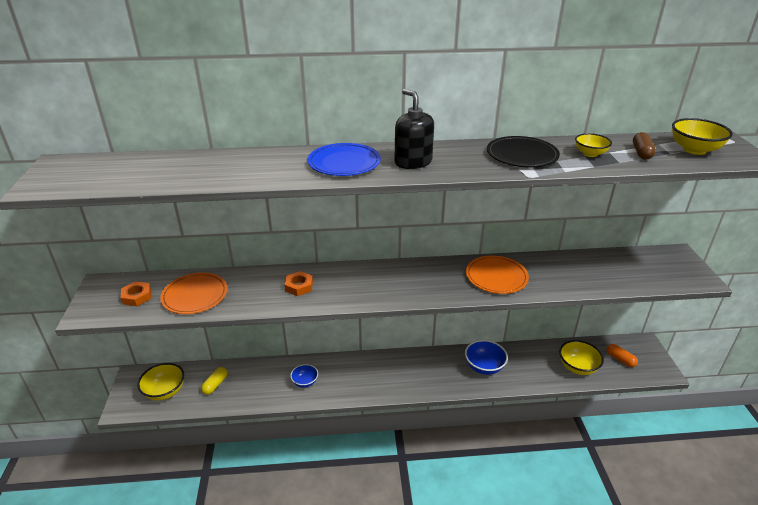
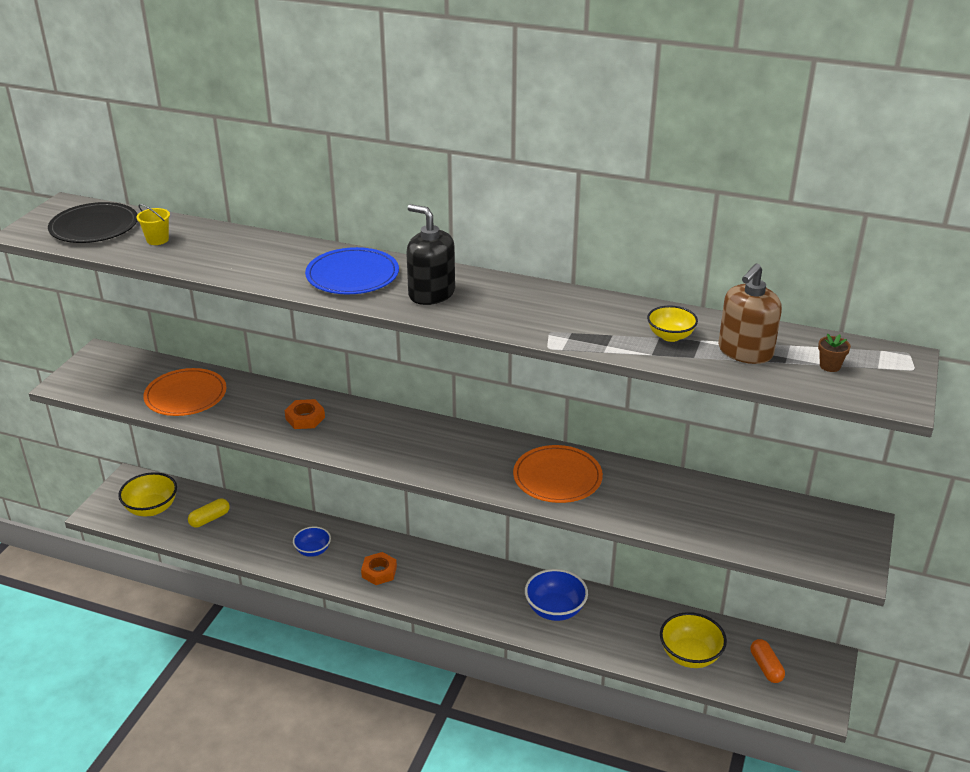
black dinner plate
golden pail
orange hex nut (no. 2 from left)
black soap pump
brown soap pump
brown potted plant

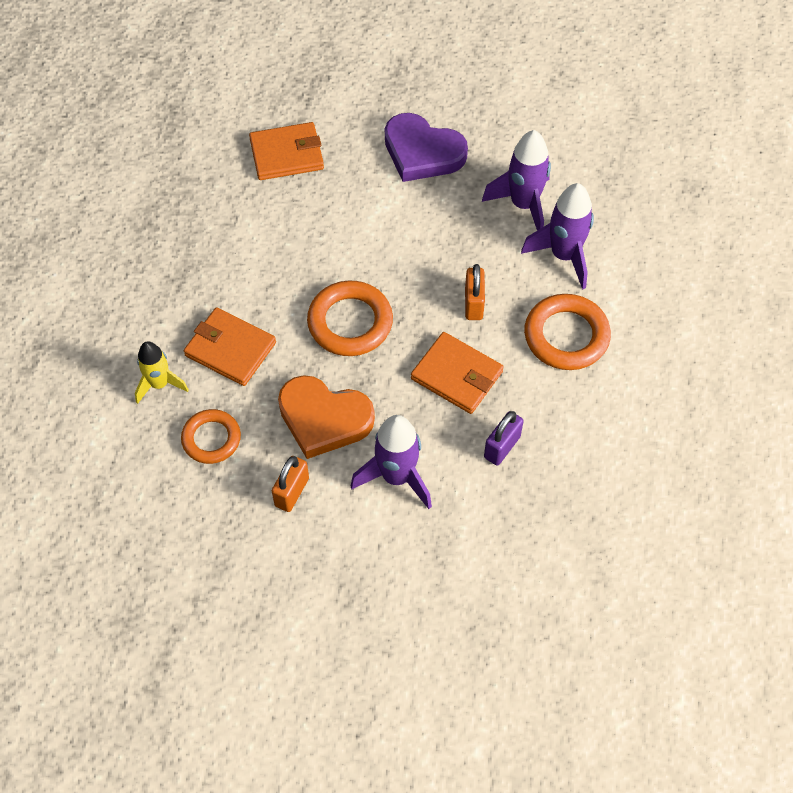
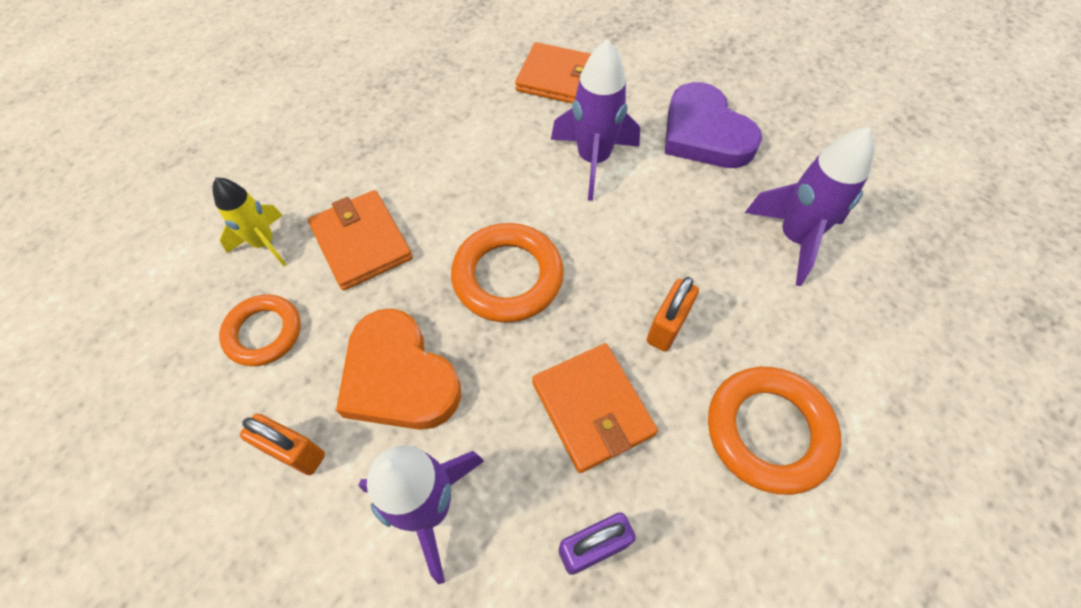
orange small lock (no. 1 from left)
purple spaceship (no. 2 from left)

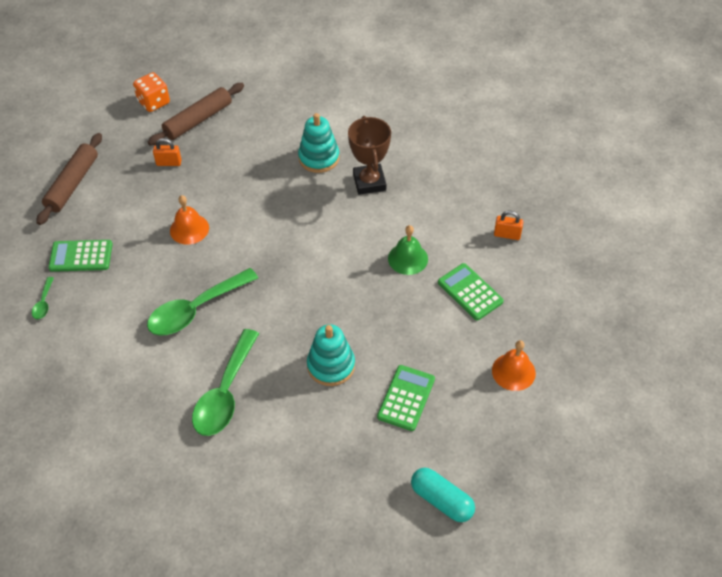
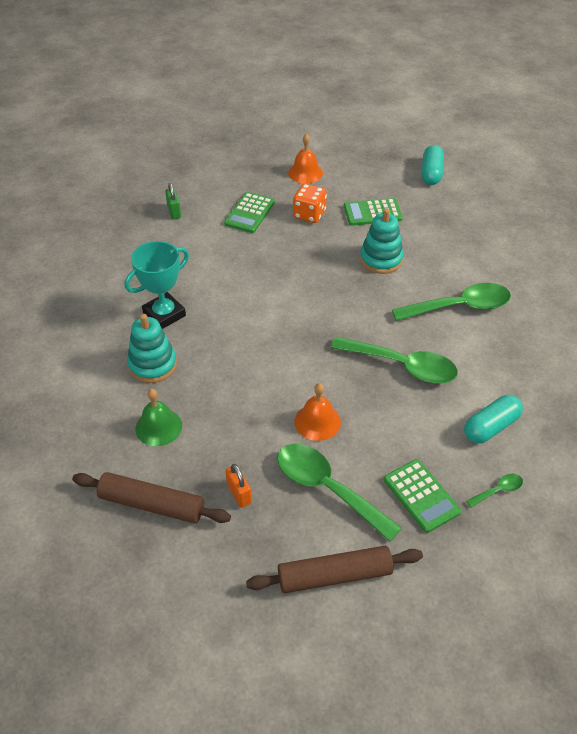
teal award cup
emerald hand bell
emerald small lock
emerald teaspoon (no. 1 from left)
orange game die
teal pill shape (no. 2 from left)

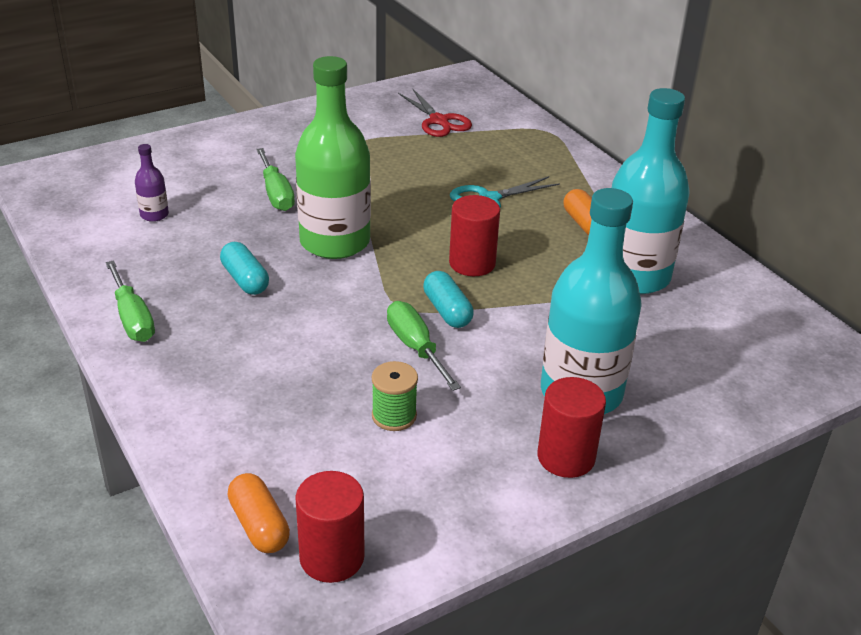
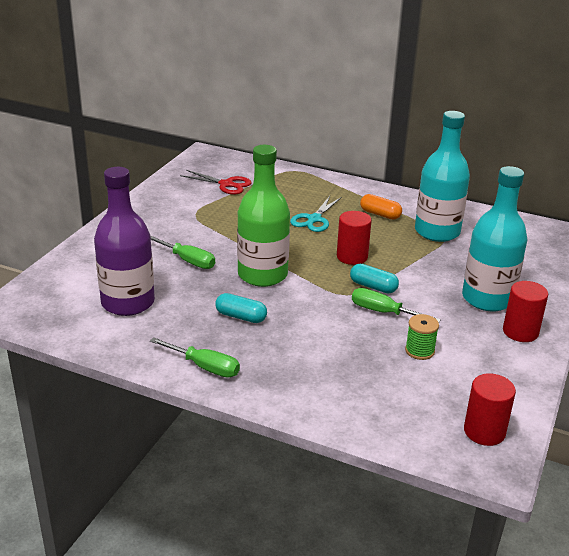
purple bottle
orange pill shape (no. 1 from left in the first image)

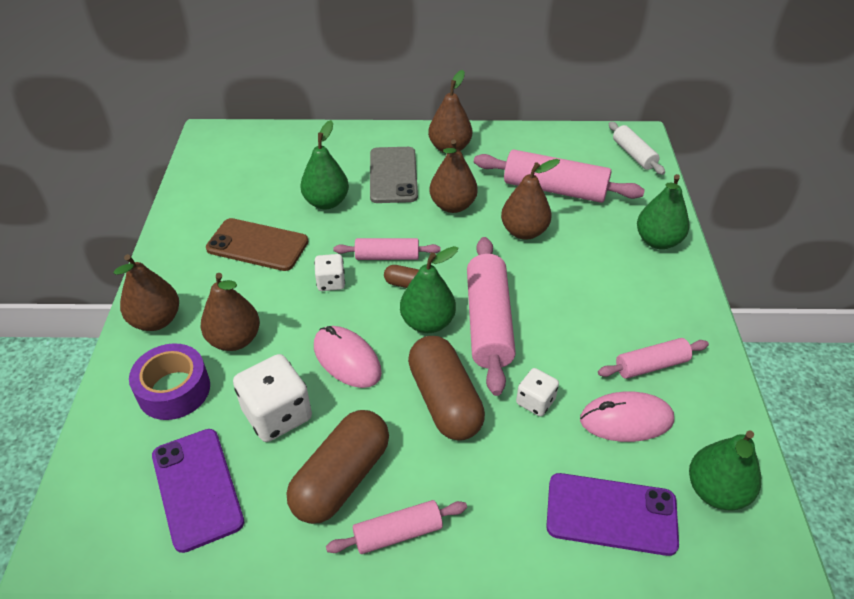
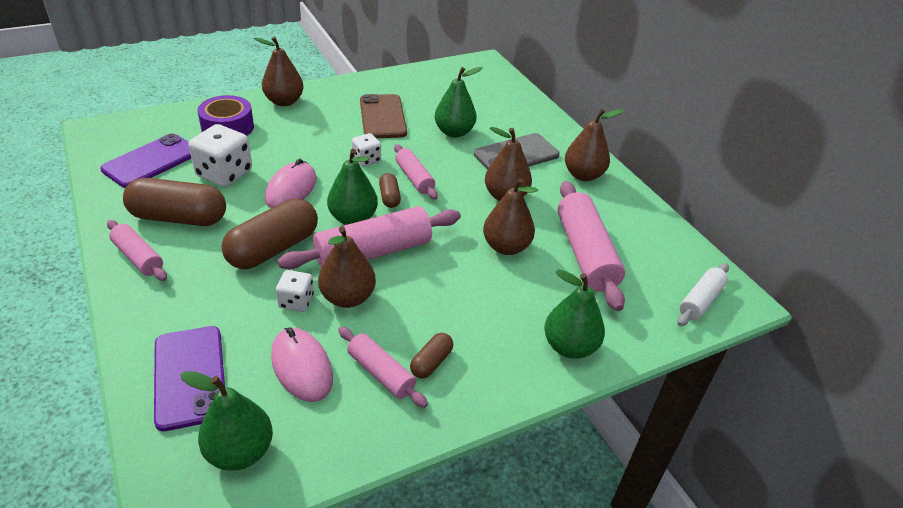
brown pear (no. 2 from left)
brown pill shape (no. 4 from left)

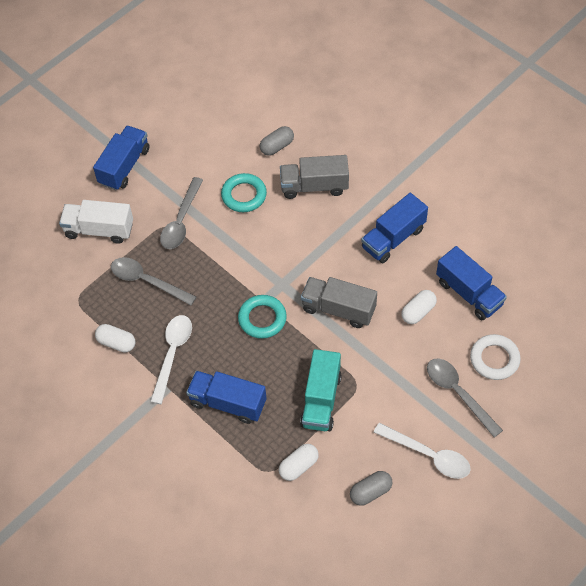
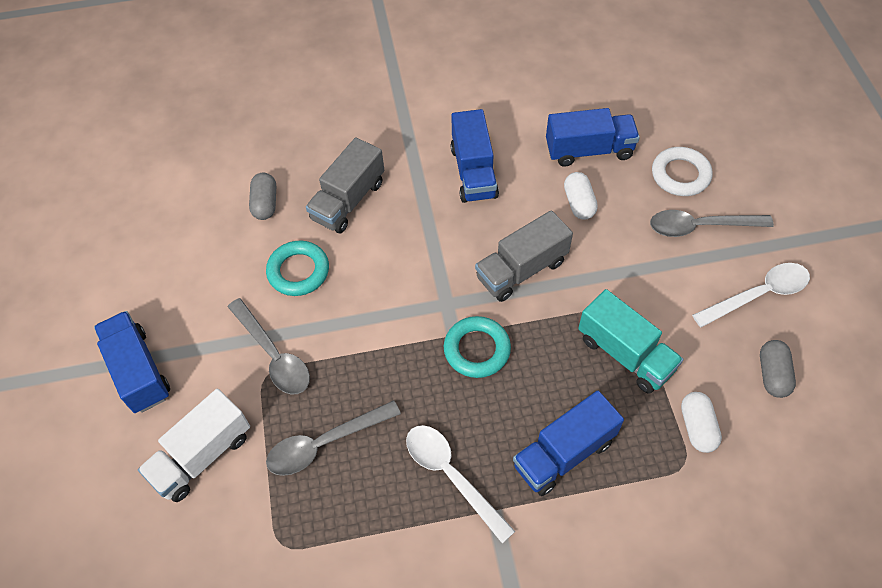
white pill shape (no. 1 from left in the first image)

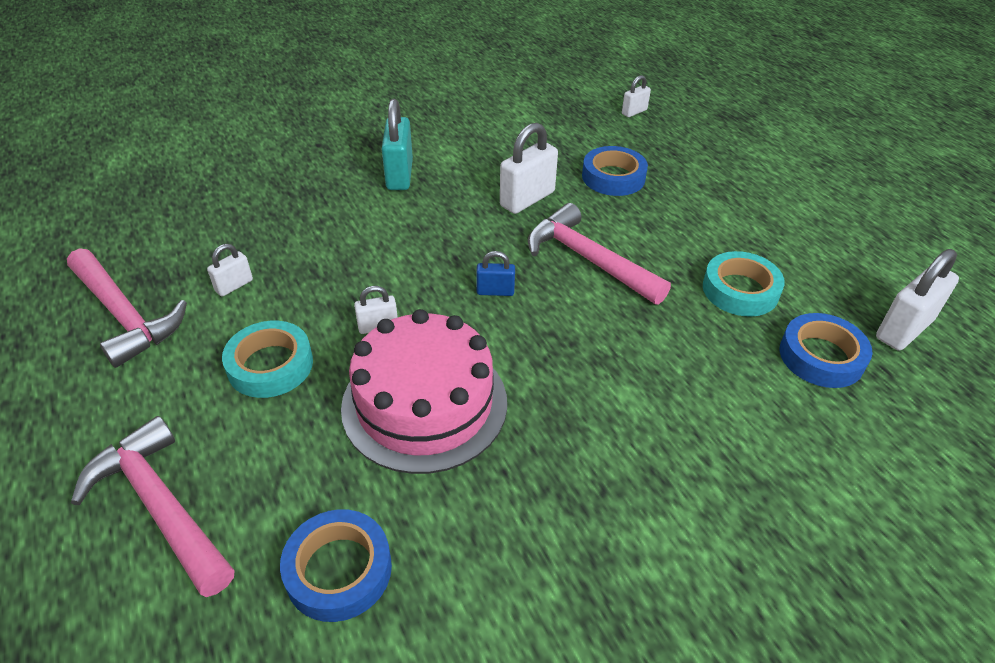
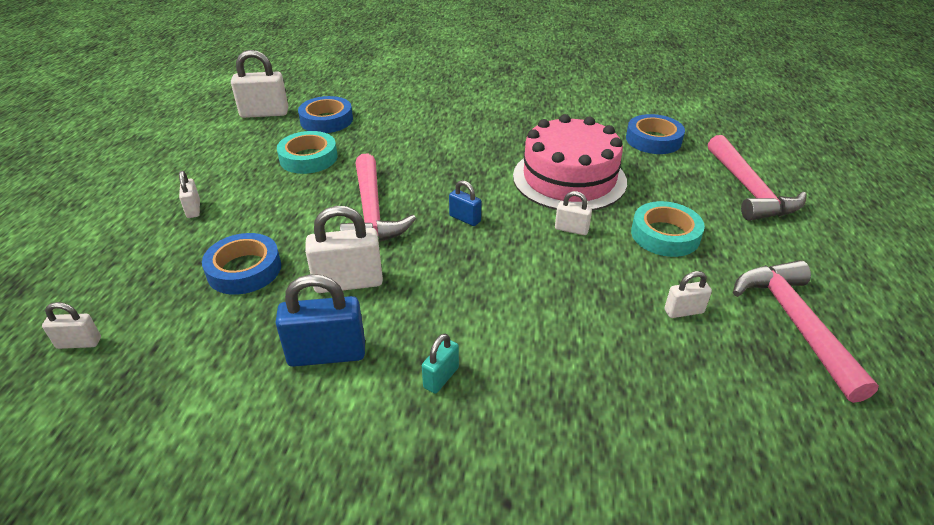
white small lock (no. 2 from left)
blue small lock (no. 1 from left)
teal small lock

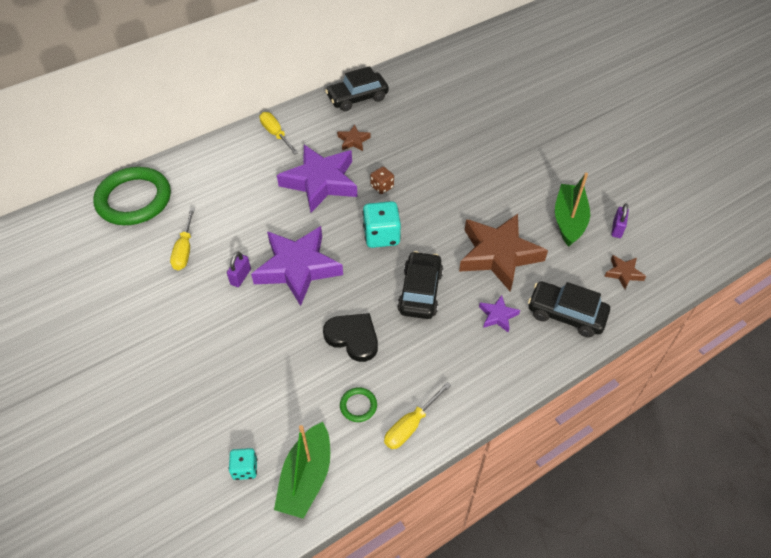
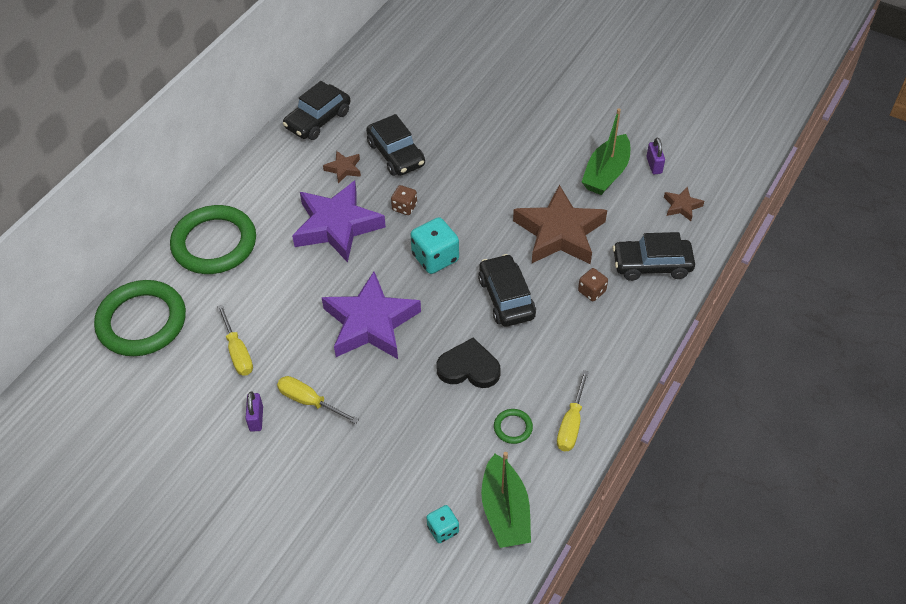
emerald hoop (no. 2 from left)
purple small lock (no. 1 from left)
golden screwdriver (no. 2 from left)
black automobile (no. 2 from left)
brown game die (no. 2 from left)
emerald toy boat (no. 2 from left)

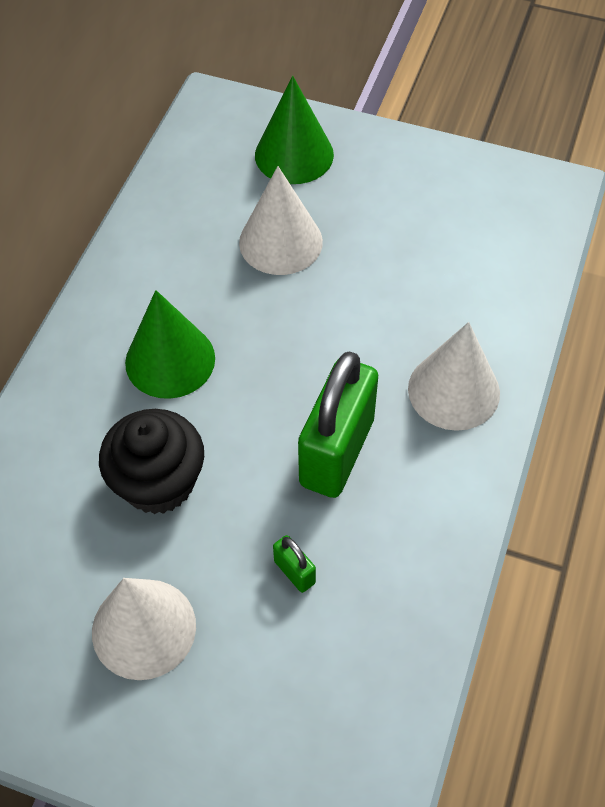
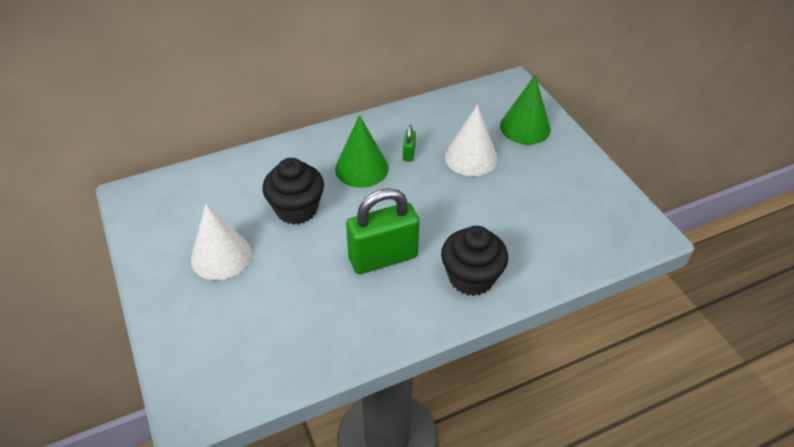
emerald small lock (no. 2 from left)
black cupcake (no. 2 from left)

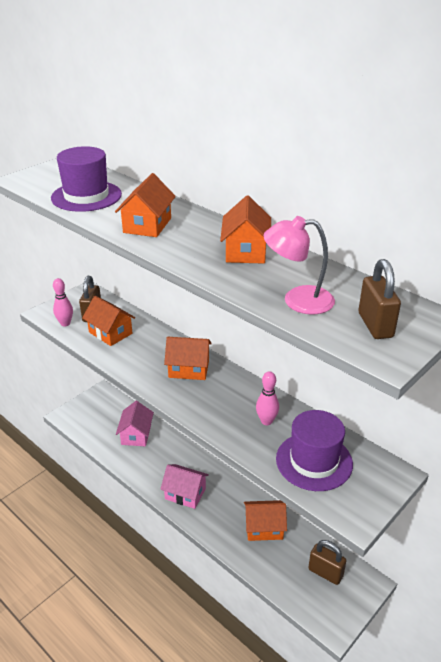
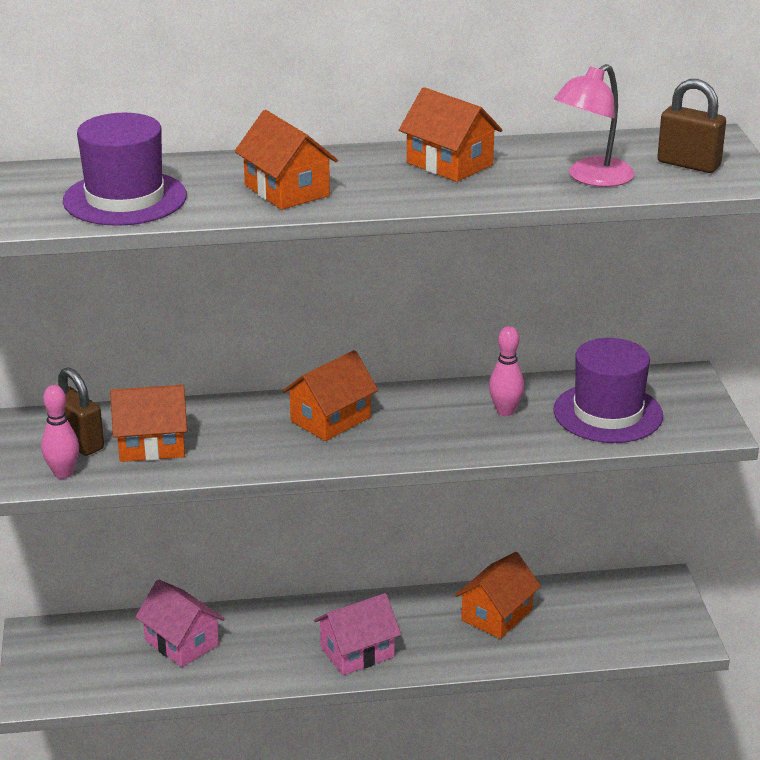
brown small lock (no. 2 from left in the first image)

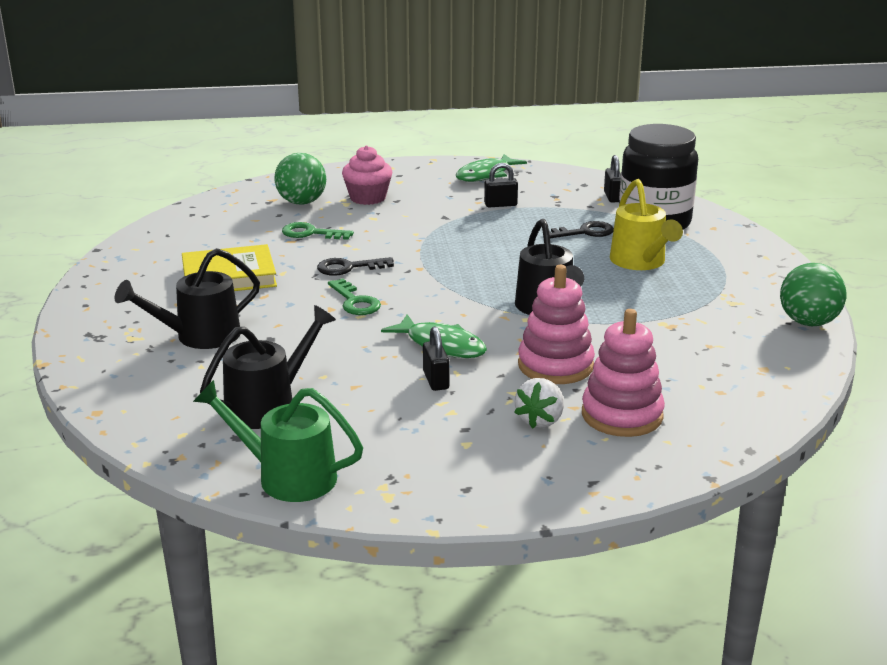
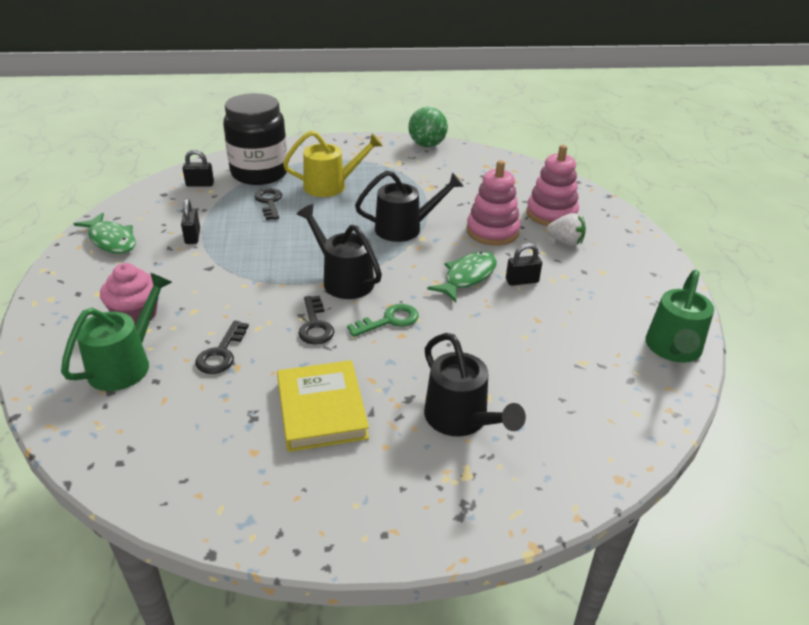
emerald sprinkling can (no. 1 from left)
black key (no. 1 from left)
black sprinkling can (no. 1 from left)

